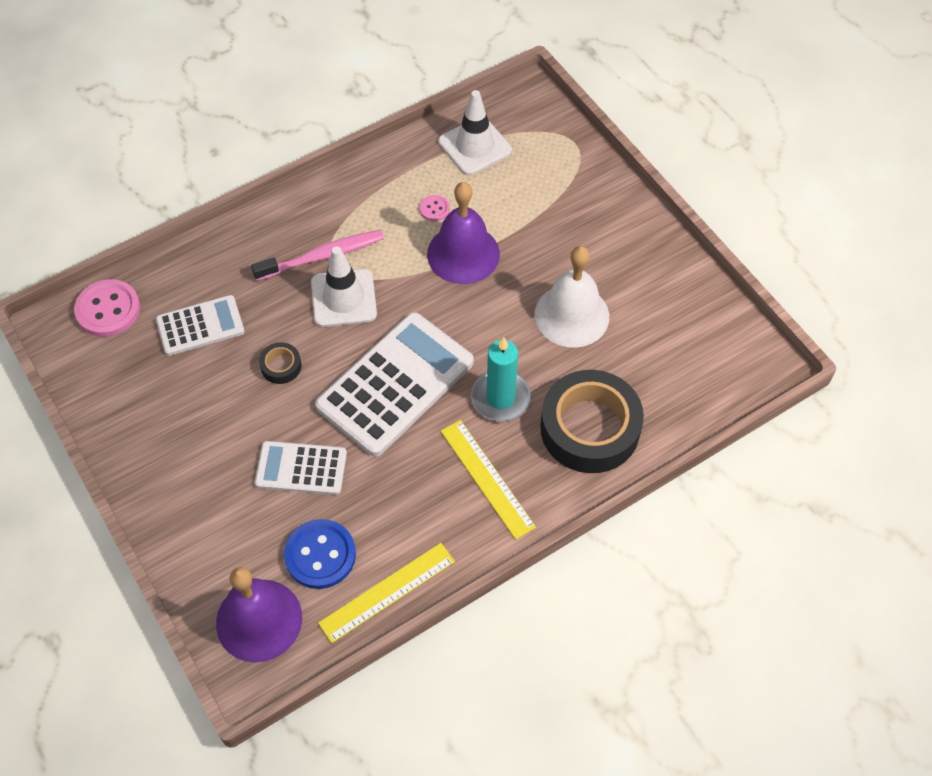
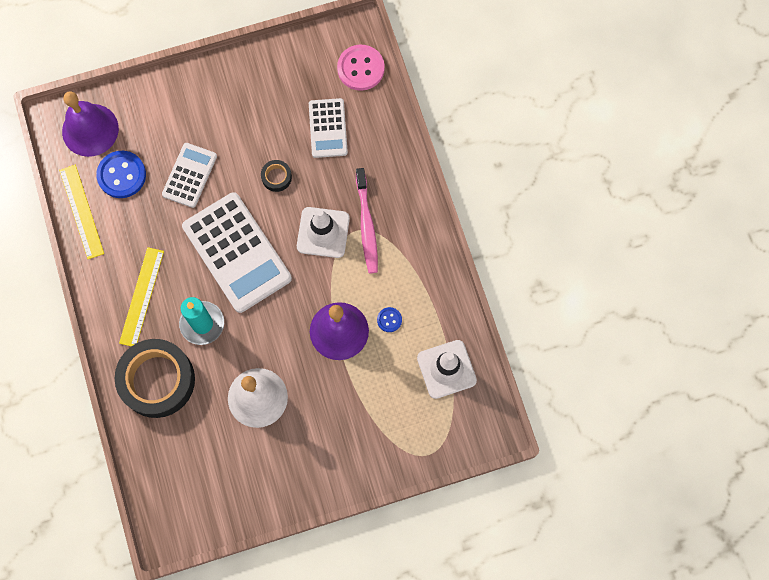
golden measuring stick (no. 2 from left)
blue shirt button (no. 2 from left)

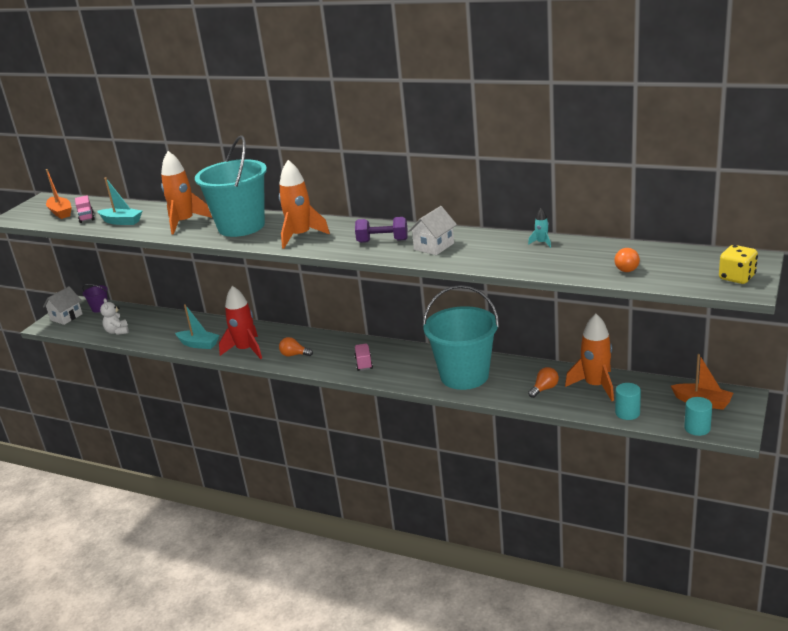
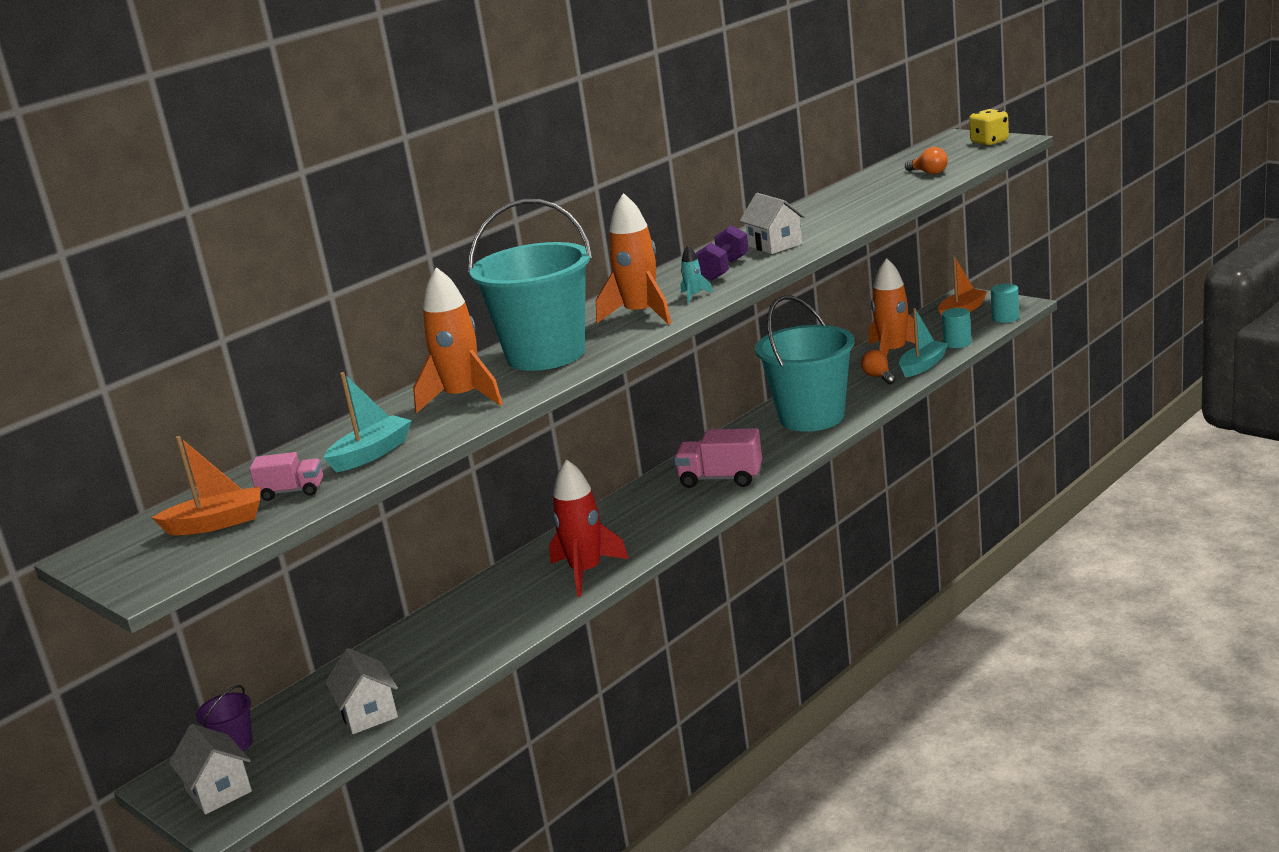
white house (no. 2 from left)
rosy truck (no. 2 from left)
teal spaceship
teal toy boat (no. 2 from left)
orange light bulb (no. 1 from left in the first image)

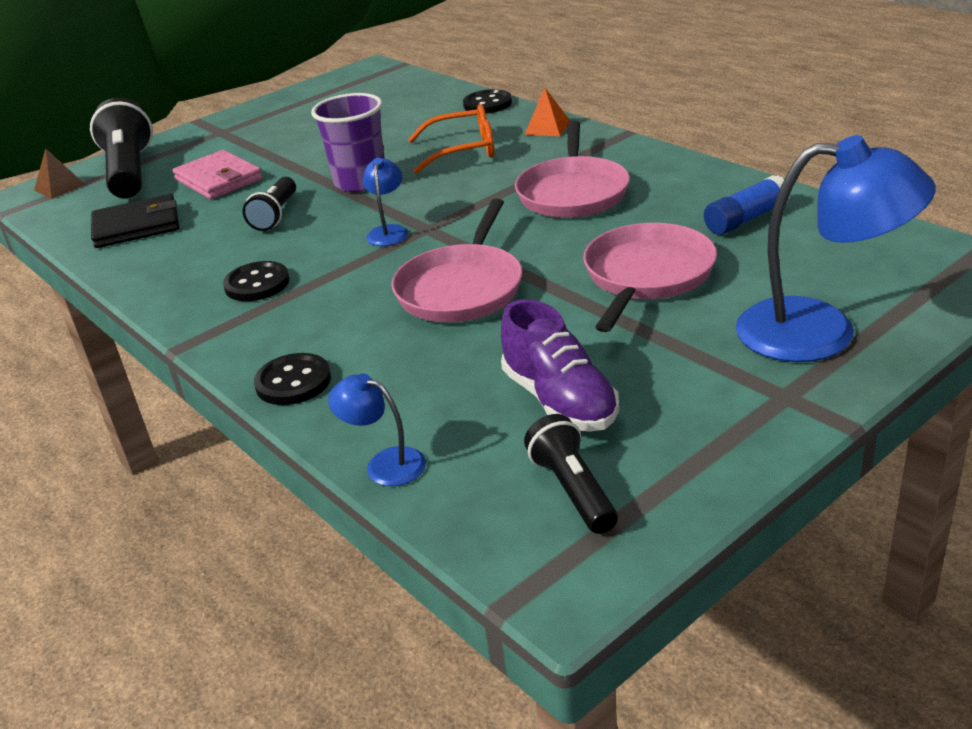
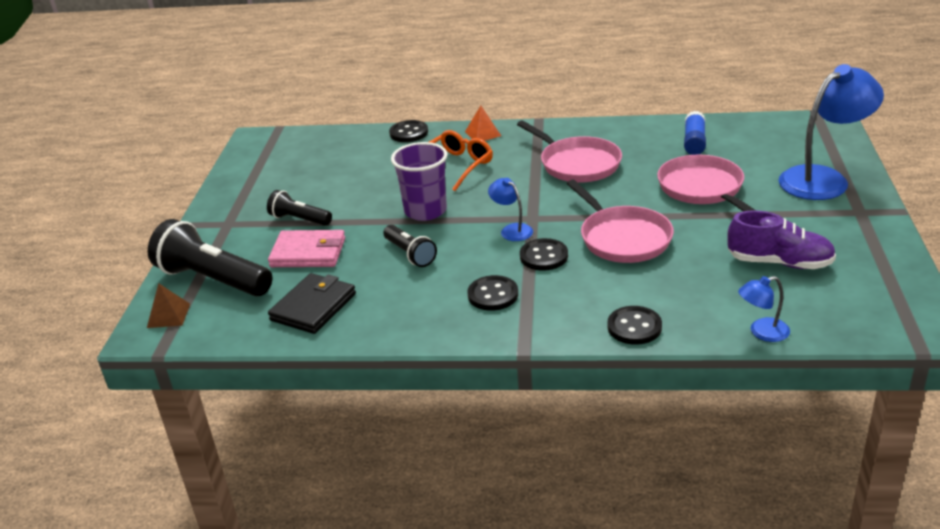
black torch (no. 2 from left)
black shirt button (no. 3 from left)

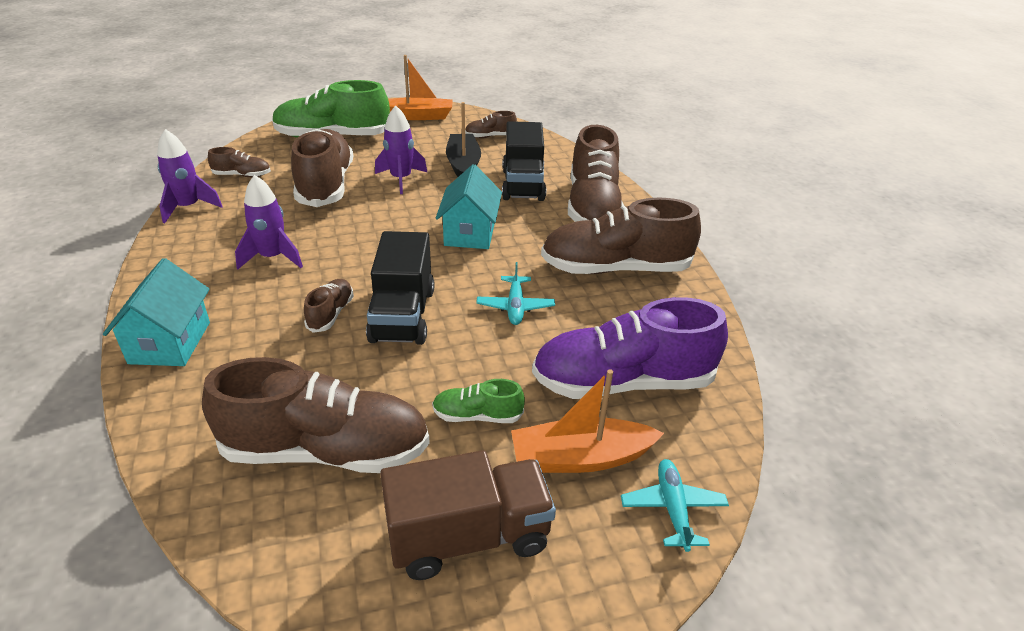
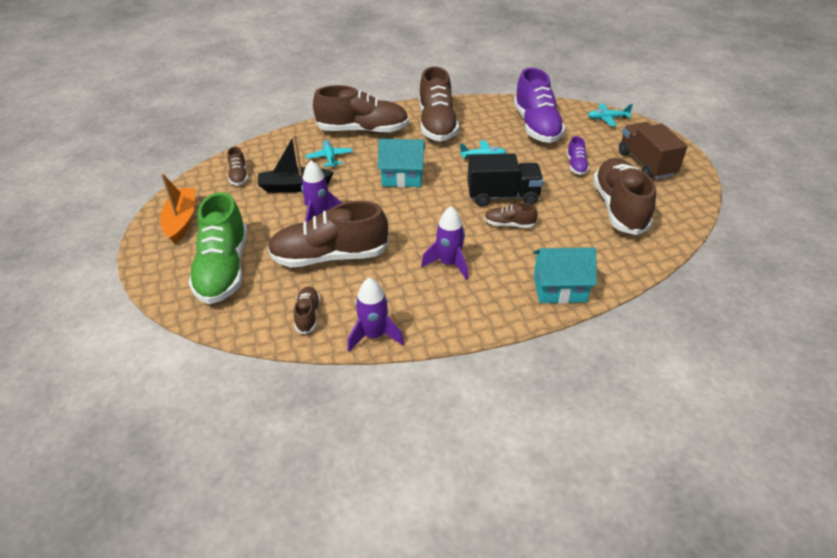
teal toy plane (no. 1 from left)
purple lace-up shoe (no. 2 from left)
orange toy boat (no. 2 from left in the first image)

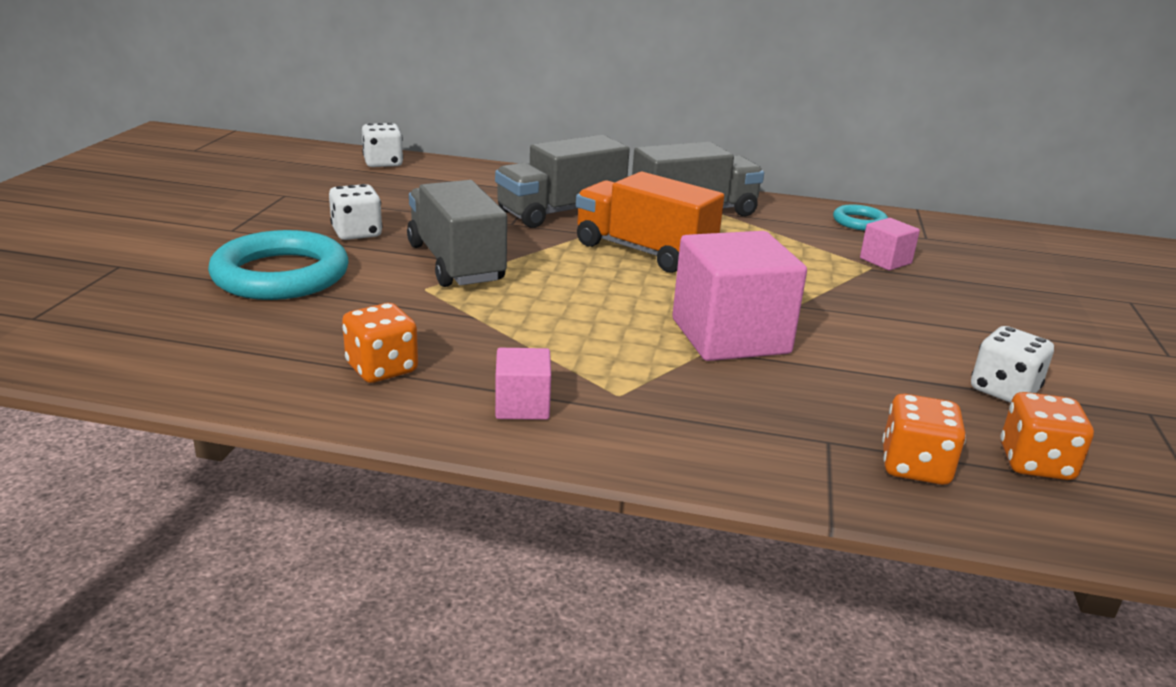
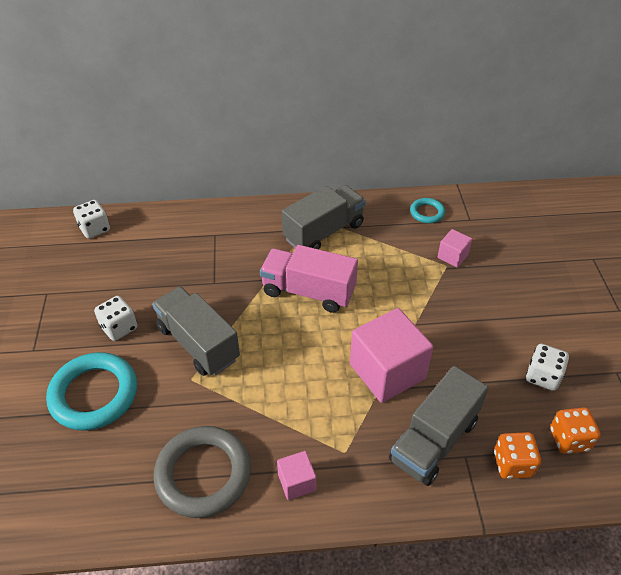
grey hoop
rosy truck
grey truck (no. 3 from left)

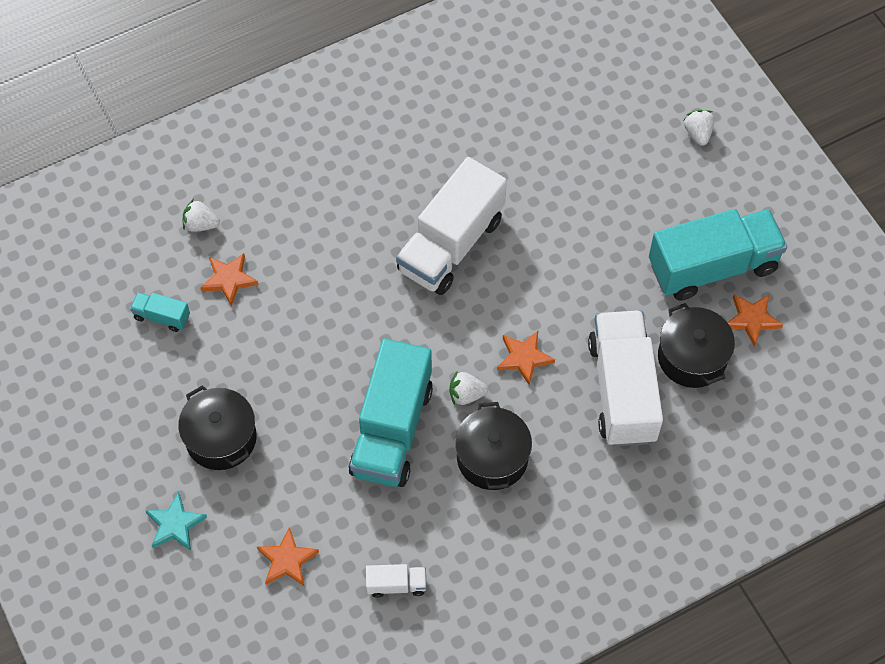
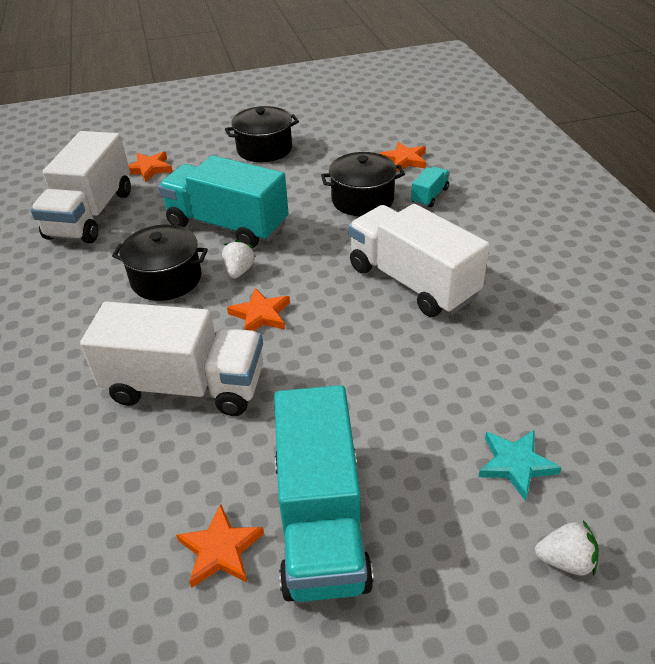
white truck (no. 1 from left)
black stockpot (no. 3 from left)
teal truck (no. 3 from left)
teal star shape
white strawberry (no. 1 from left in the first image)

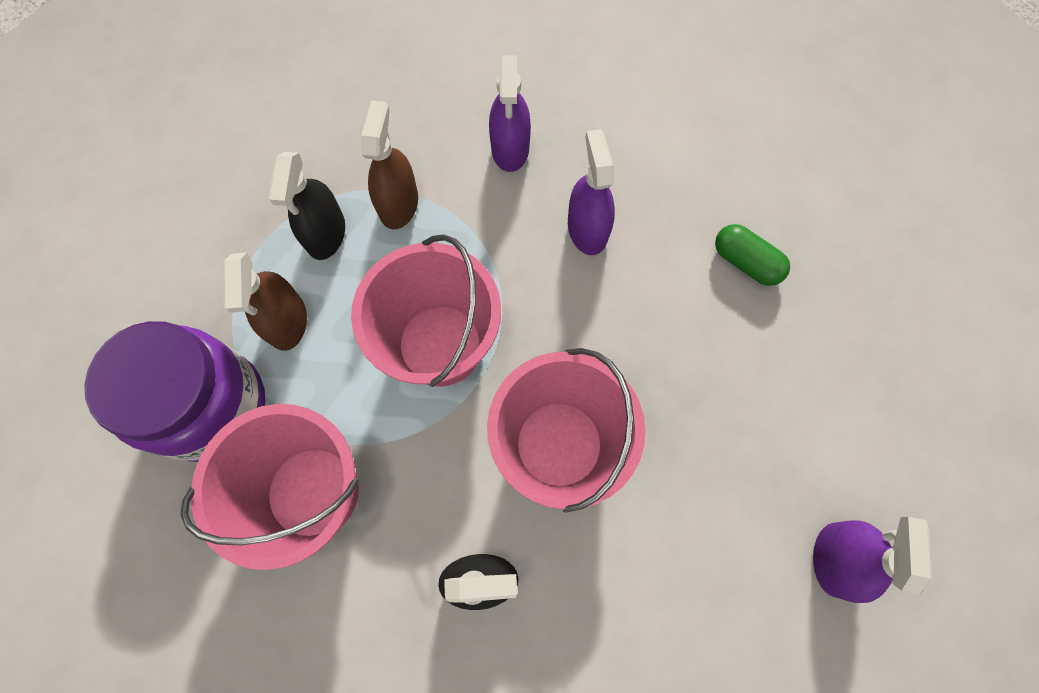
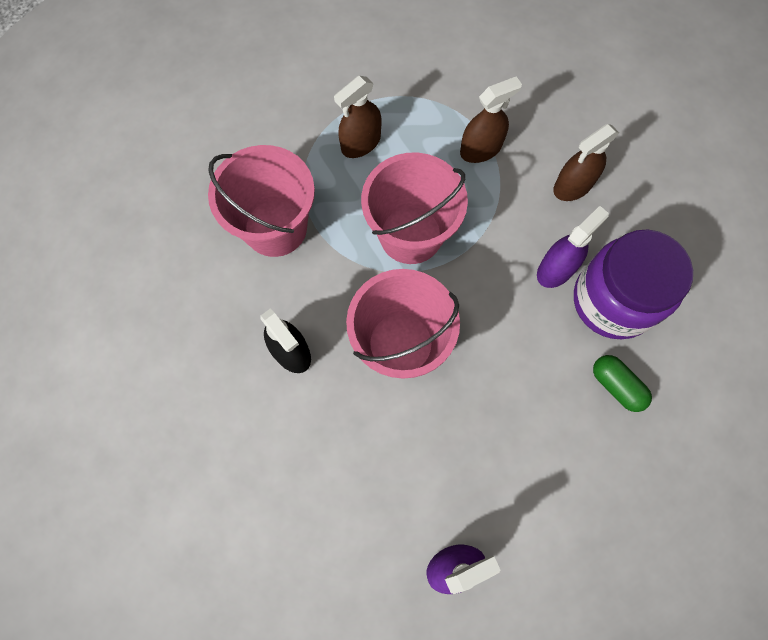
brown spray cleaner (no. 3 from left)
purple jam jar
emerald pill shape
black spray cleaner (no. 1 from left in the first image)

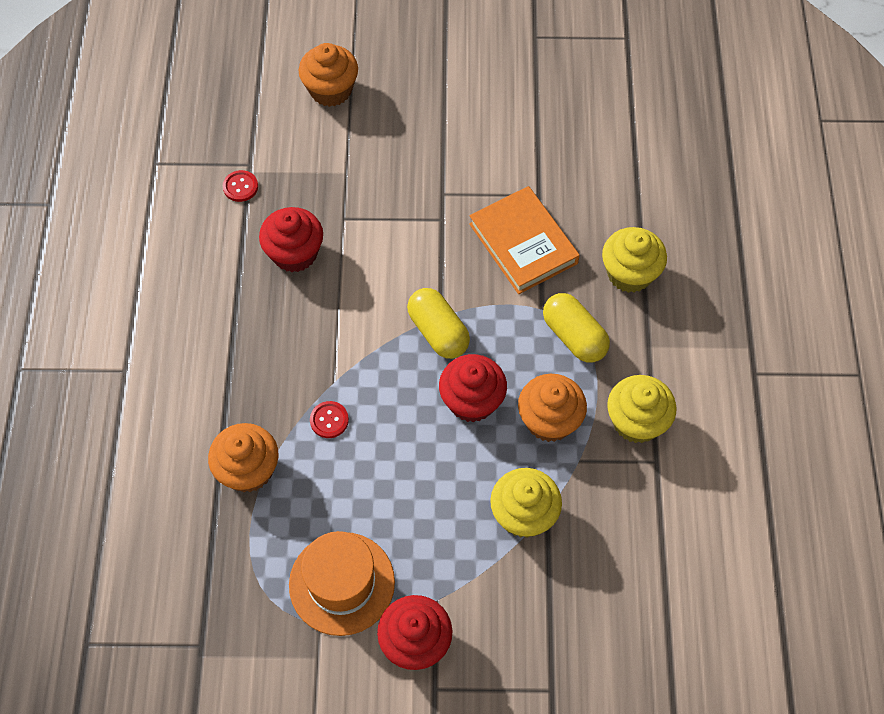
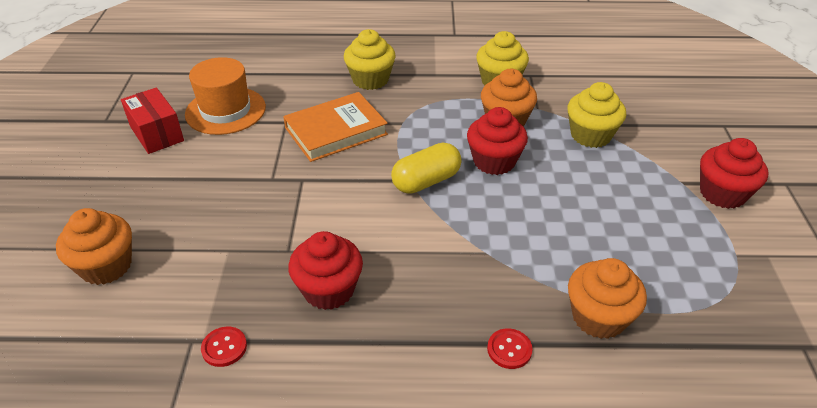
crimson parcel
orange tall hat
crimson shirt button (no. 2 from left)
golden pill shape (no. 2 from left in the first image)

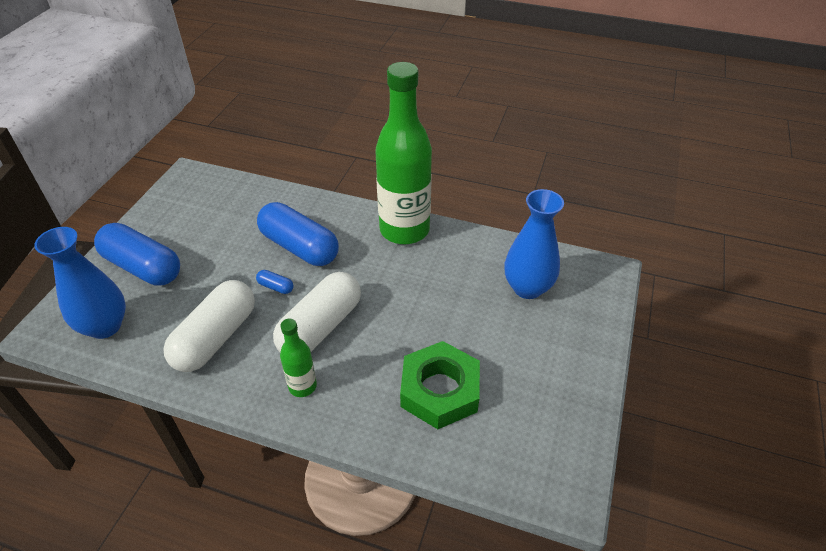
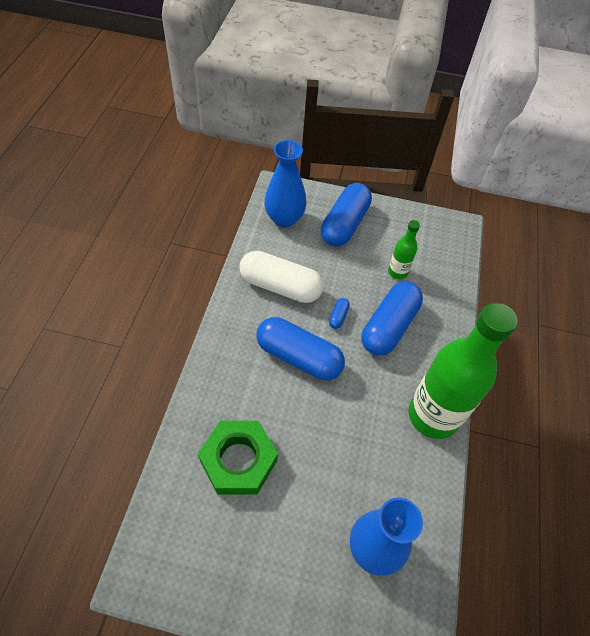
blue pill shape (no. 1 from left)
emerald bottle (no. 1 from left)

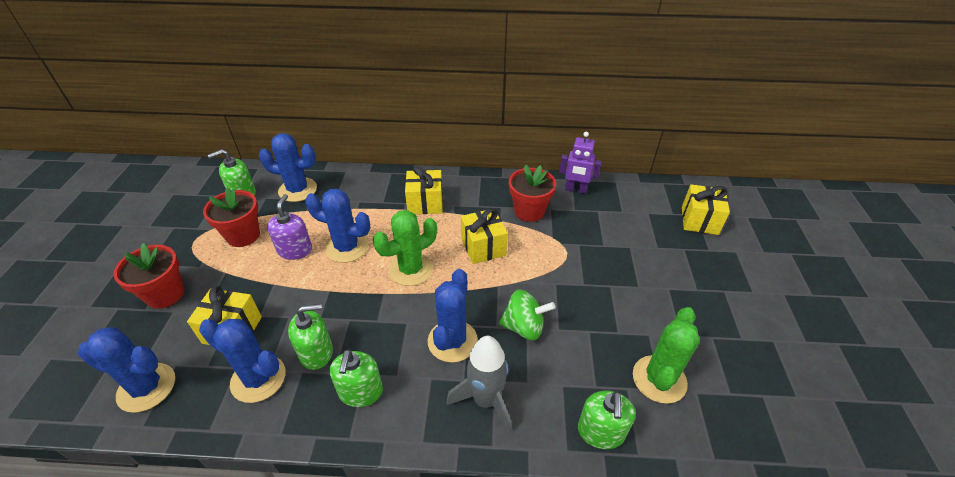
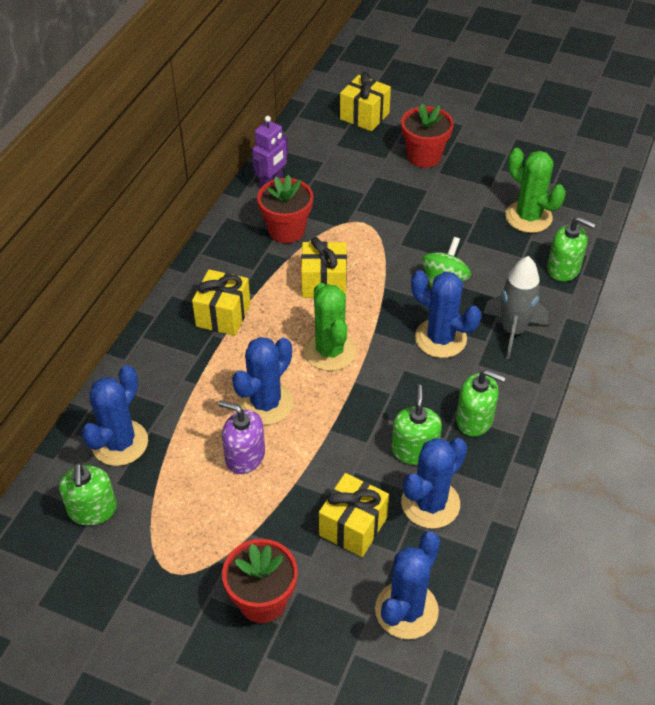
crimson potted plant (no. 3 from left)

